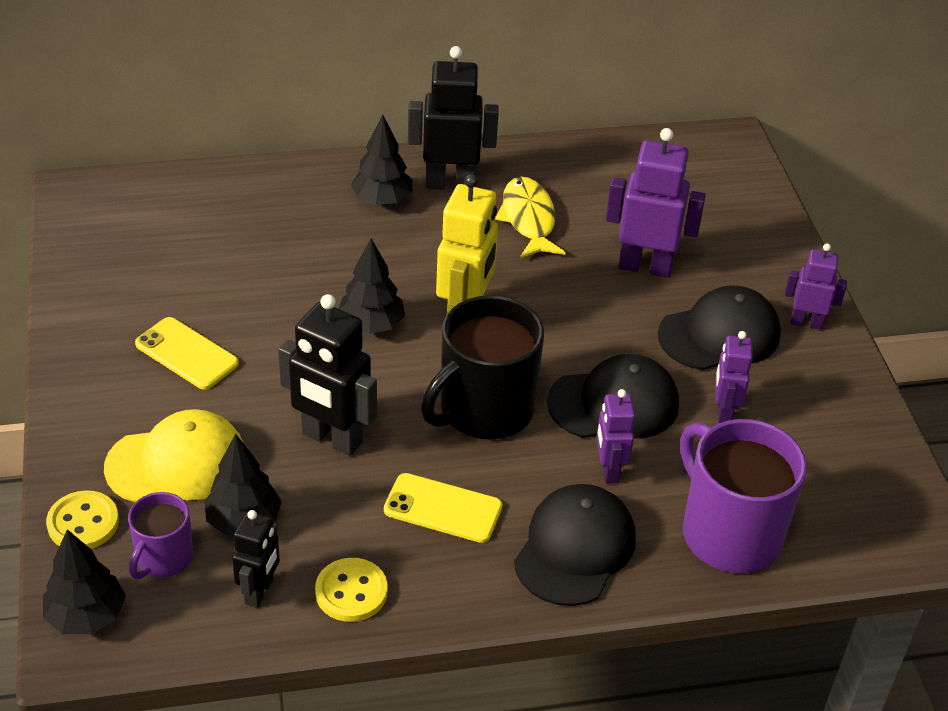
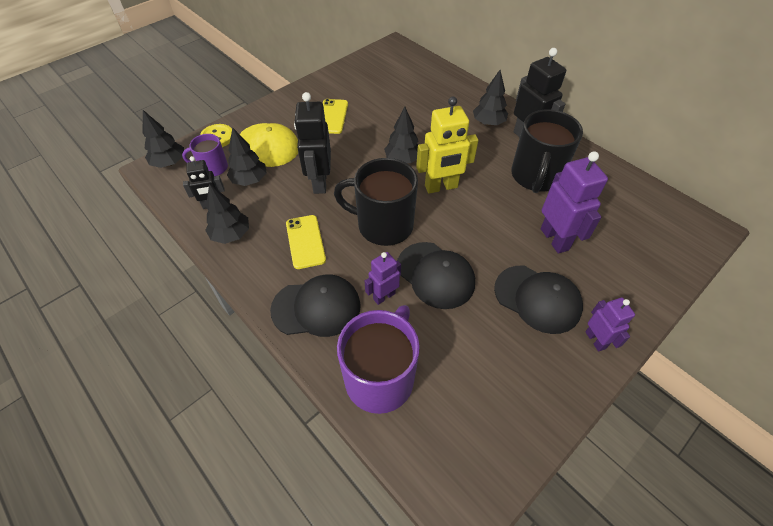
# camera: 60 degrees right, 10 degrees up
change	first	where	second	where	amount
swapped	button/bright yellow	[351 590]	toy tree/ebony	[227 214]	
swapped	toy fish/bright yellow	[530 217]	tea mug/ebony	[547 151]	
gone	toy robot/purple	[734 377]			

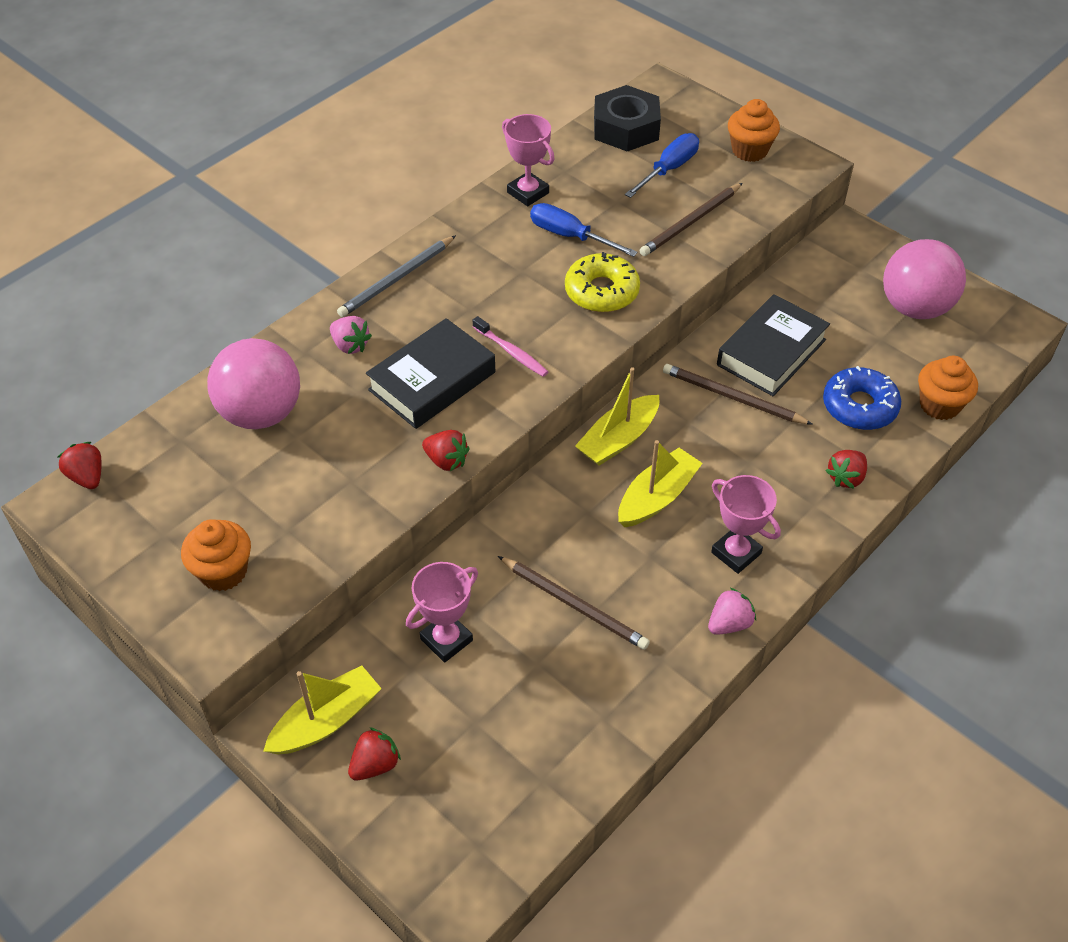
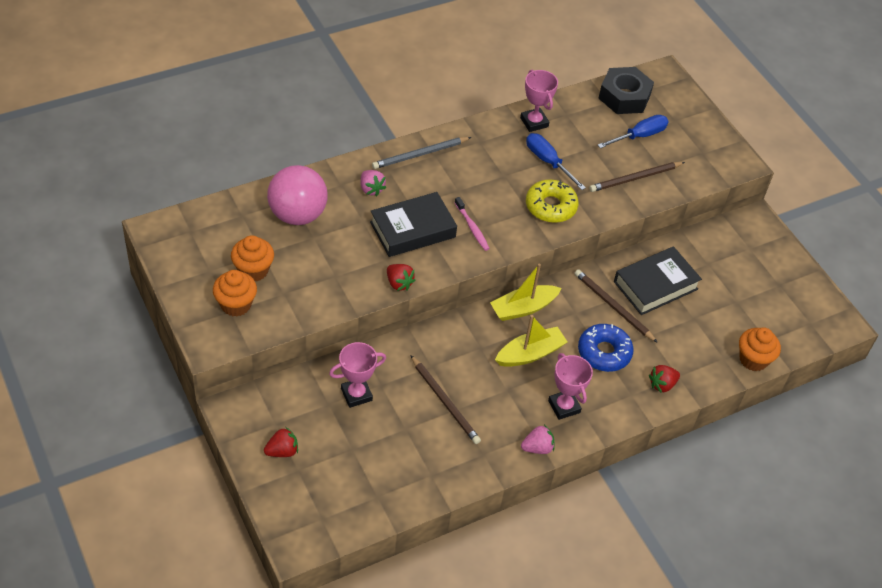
# camera: 15 degrees right, 0 degrees up
change	first	where	second	where	amount
shifted	muffin/orange-coloured	[754 130]		[252 258]	
shifted	donut/cobalt	[862 398]		[606 348]	
gone	berry/red	[79 465]			
gone	toy boat/bright yellow	[322 710]			
gone	sphere/rose-pink	[924 279]			

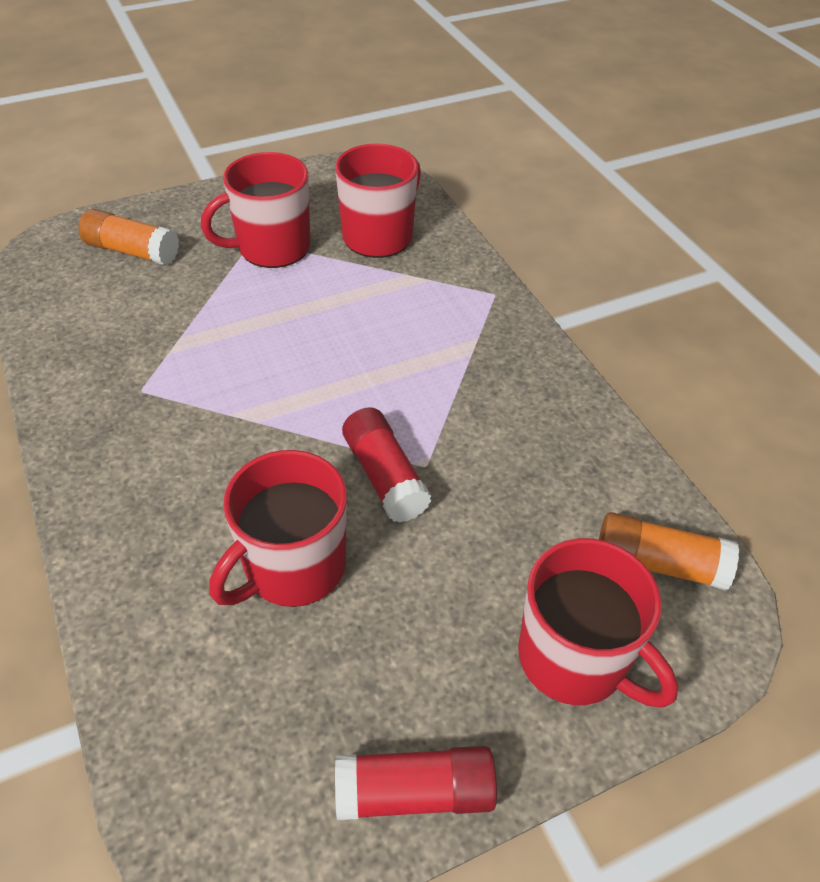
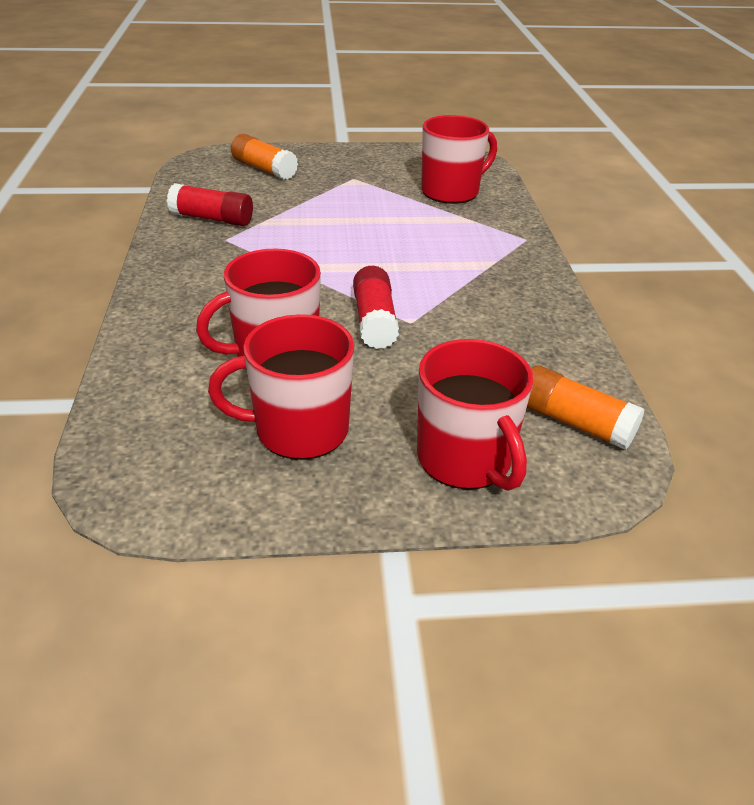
# camera: 20 degrees right, 10 degrees down
change	first	where	second	where	amount
shifted	glue/red	[416 783]		[210 204]	
shifted	tea mug/red	[255 210]		[281 387]	

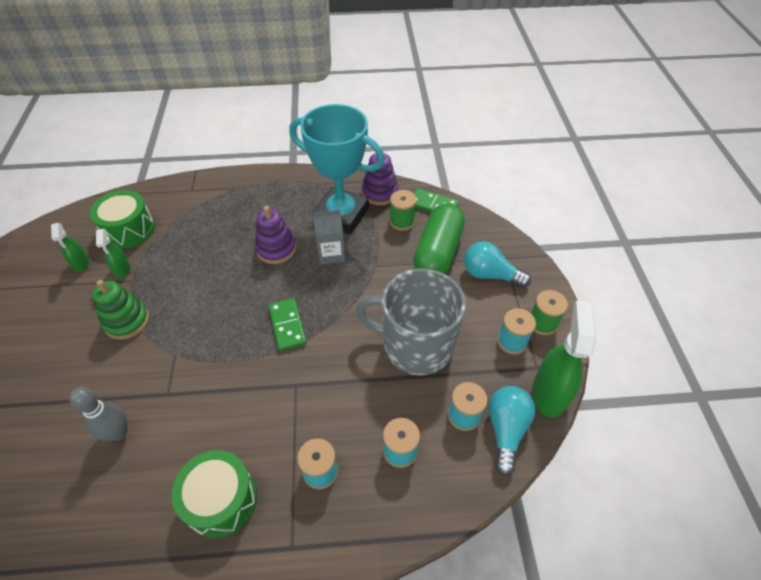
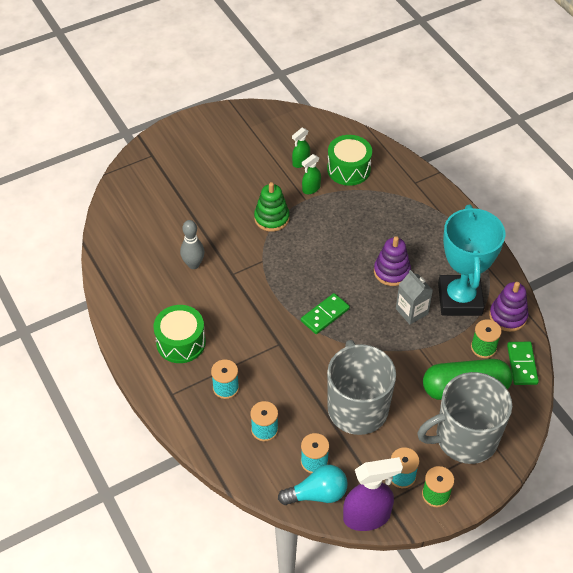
# camera: 65 degrees right, 0 degrees up
change	first	where	second	where	amount
repainted	sprayer/leaf-green	[564 359]	sprayer/purple	[373 494]	
swapped	lightbulb/teal	[497 264]	tea mug/grey	[464 418]	

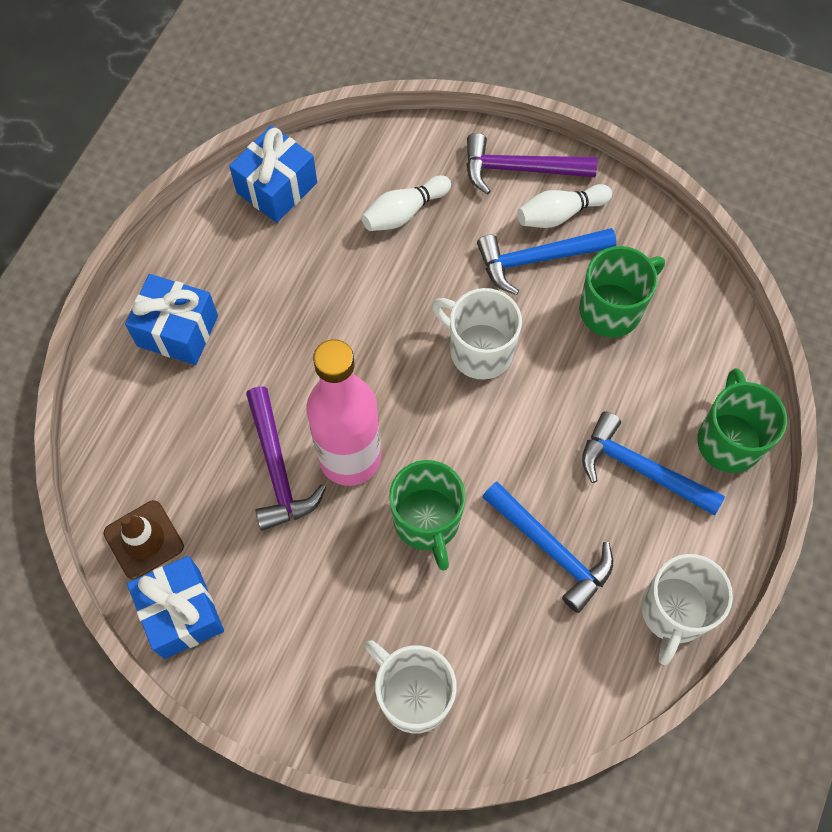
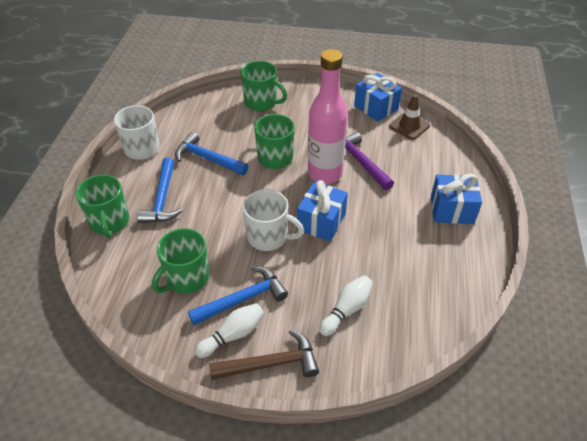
# camera: 165 degrees right, 20 degrees down
change	first	where	second	where	amount
rotated	claw hammer/cobalt	[653 463]		[160 190]	75 degrees clockwise
repainted	claw hammer/purple	[531 164]	claw hammer/brown	[264 354]	
repainted	tea mug/pure white	[411 686]	tea mug/leaf-green	[264 86]	
shifted	gift/cobalt	[273 174]		[322 211]	

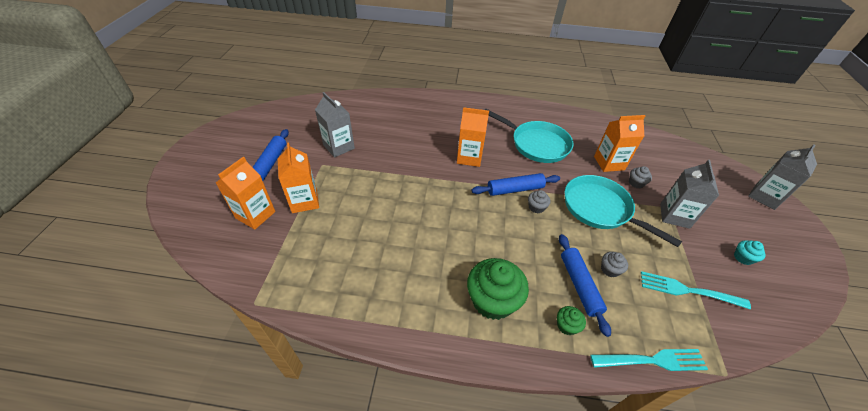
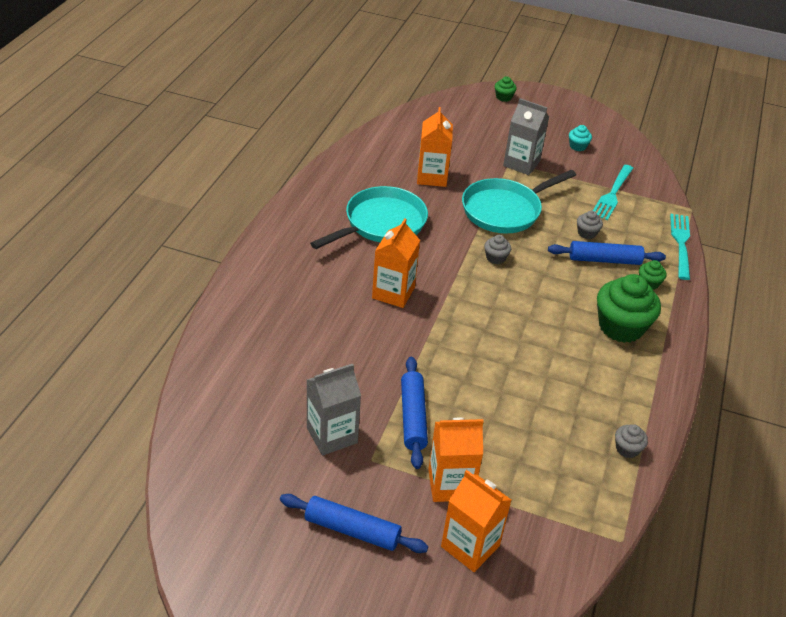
# camera: 80 degrees left, 5 degrees down
change	first	where	second	where	amount
shifted	pastry roller/cobalt	[516 184]		[414 413]	
swapped	milk carton/grey	[782 177]	muffin/leaf-green	[506 89]	
shifted	muffin/grey	[640 177]		[631 441]	

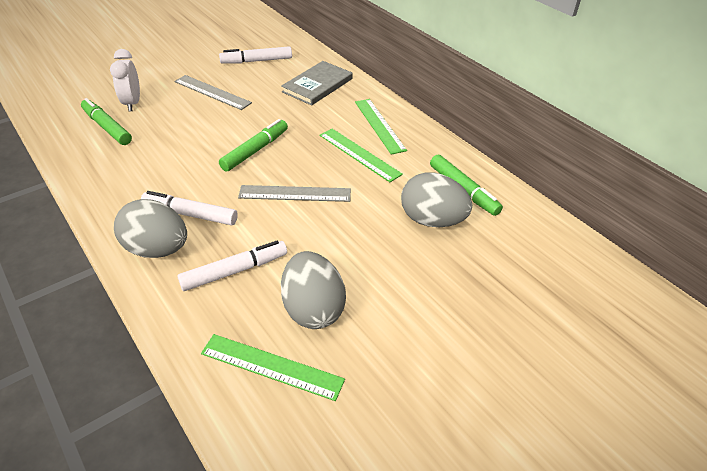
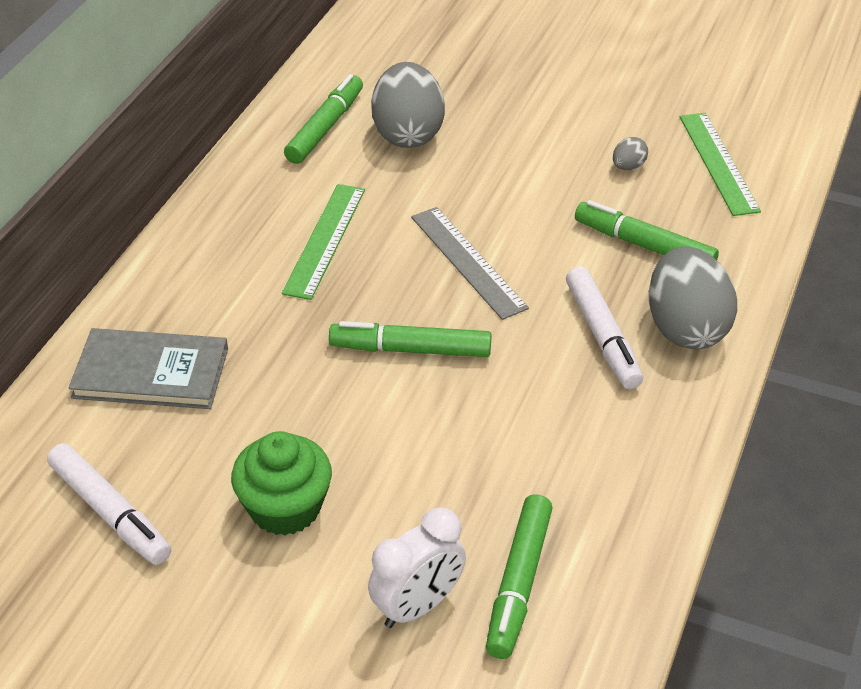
# camera: 120 degrees left, 0 degrees up
change	first	where	second	where	amount
swapped	measuring stick/grey	[213 92]	muffin/leaf-green	[281 483]	
repainted	felt pen/pure white	[232 266]	felt pen/leaf-green	[647 230]	
scaled	egg shape/grey	[313 290]		[630 153]	x0.42
gone	measuring stick/leaf-green	[381 127]			

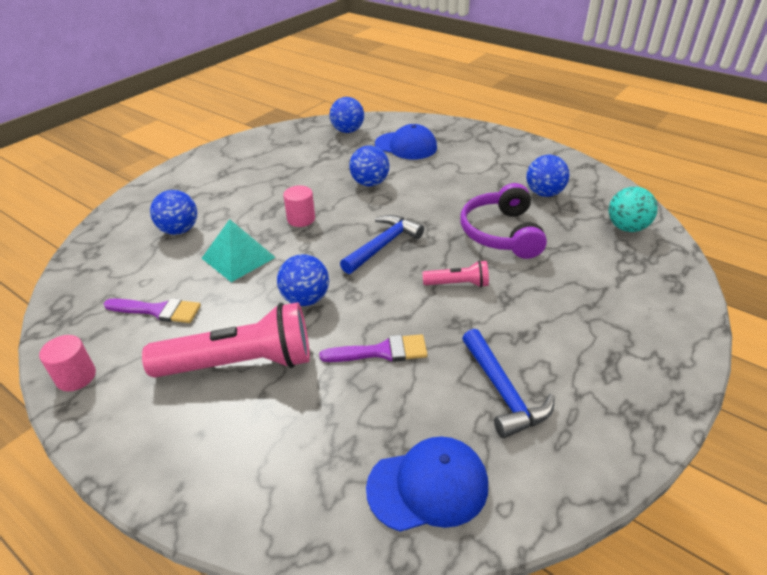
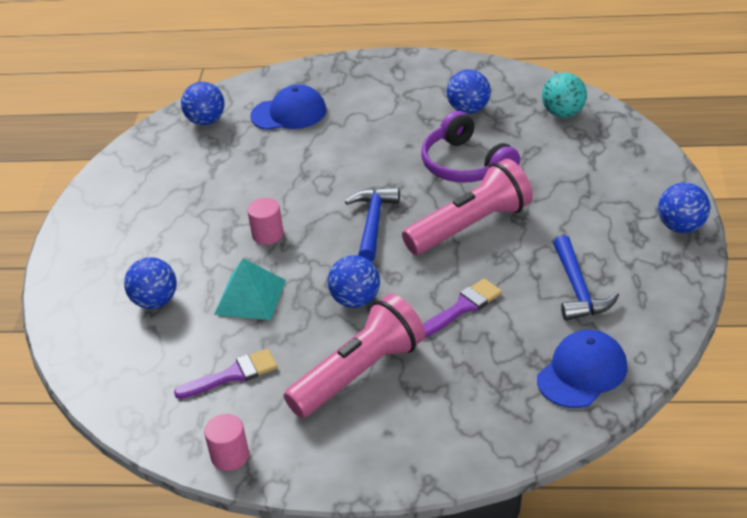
# camera: 30 degrees left, 0 degrees up
change	first	where	second	where	amount
scaled	torch/rose-pink	[455 273]		[467 207]	x2.08
rotated	claw hammer/cobalt	[508 383]		[586 278]	45 degrees clockwise
shifted	sphere/cobalt	[369 165]		[684 207]	

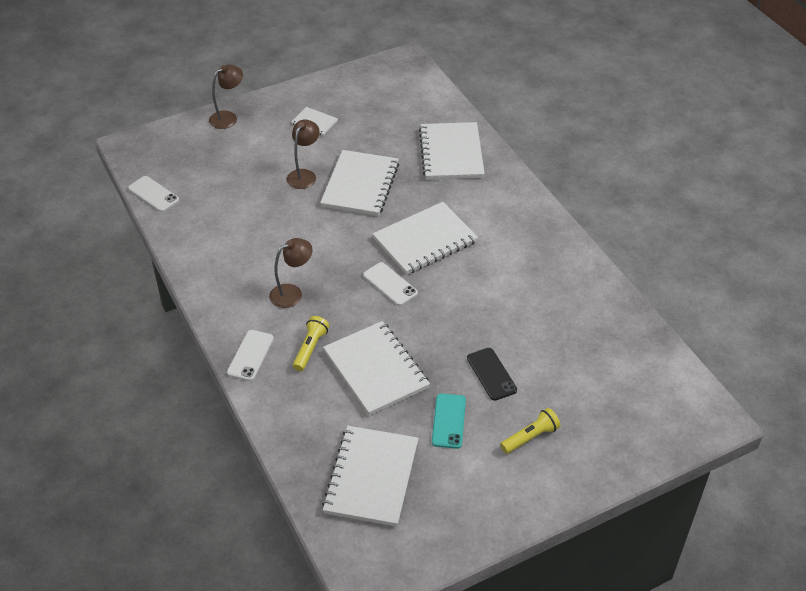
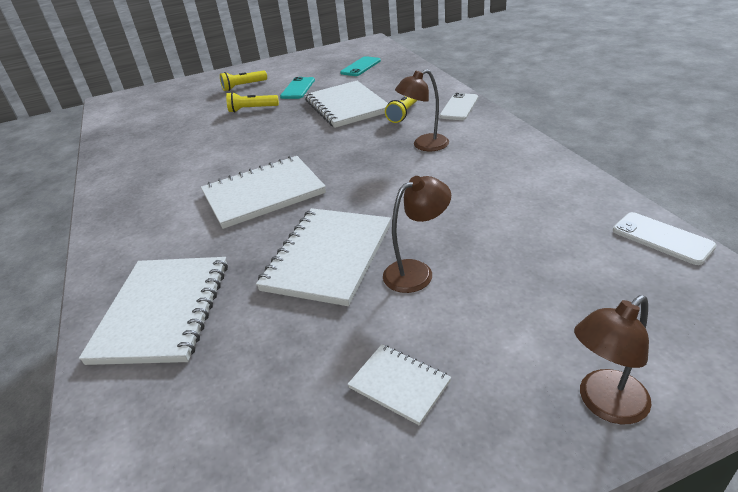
# camera: 170 degrees left, 10 degrees down
change	first	where	second	where	amount
swapped	smartphone/ebony	[492 374]	torch/bright yellow	[252 102]	
swapped	notepad/pure white	[370 476]	smartphone/teal	[360 66]	
rotated	reading lamp/brown	[303 154]		[417 234]	150 degrees counterclockwise
gone	smartphone/pure white	[390 284]			

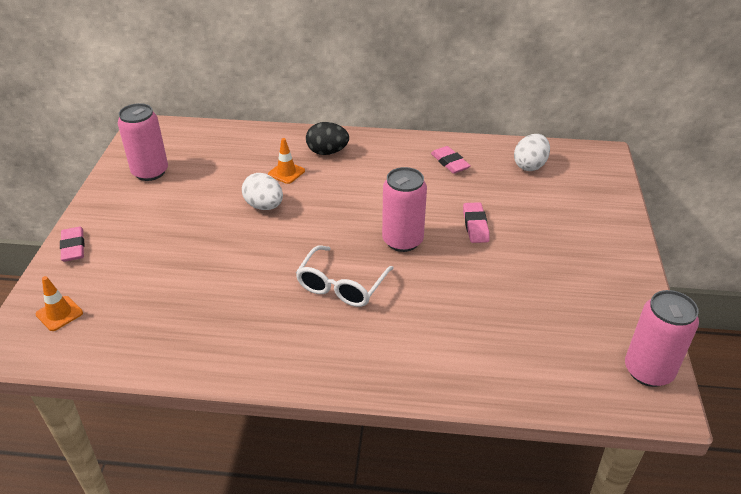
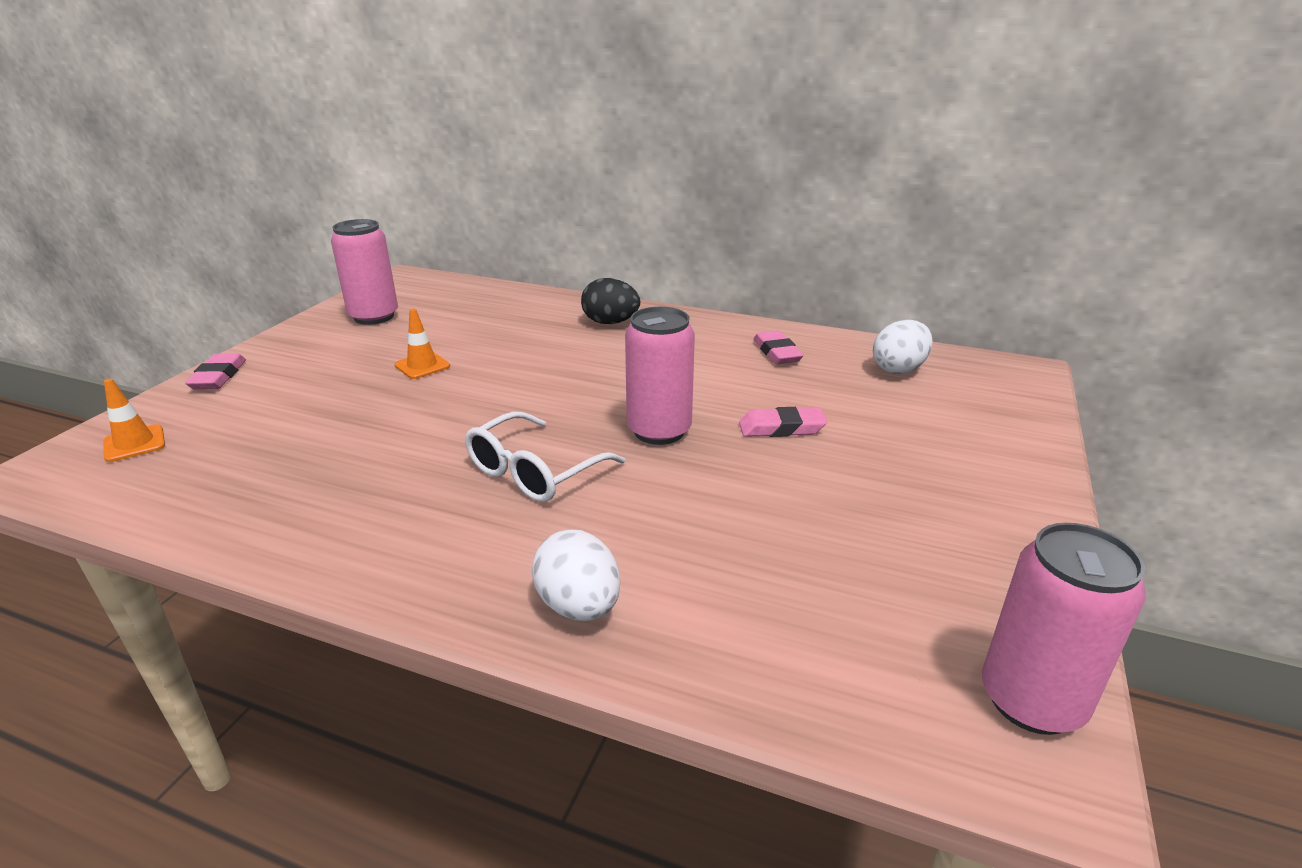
# camera: 15 degrees right, 10 degrees down
change	first	where	second	where	amount
shifted	traffic cone/orange-coloured	[286 161]		[422 344]	
shifted	egg shape/pure white	[262 191]		[576 575]	
rotated	eraser/rose-pink	[476 222]		[783 422]	75 degrees clockwise

